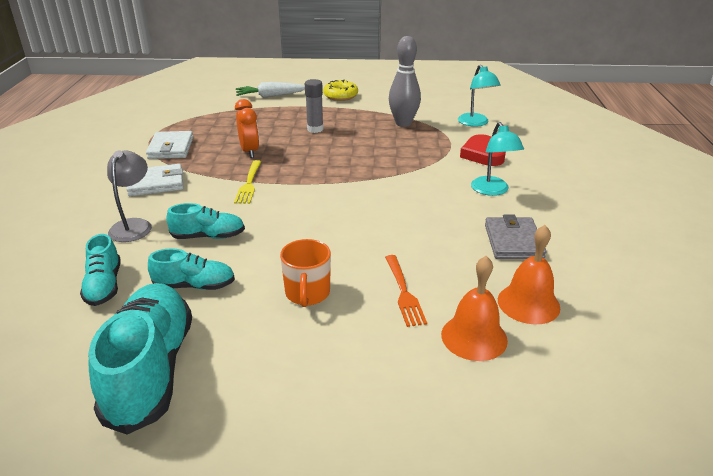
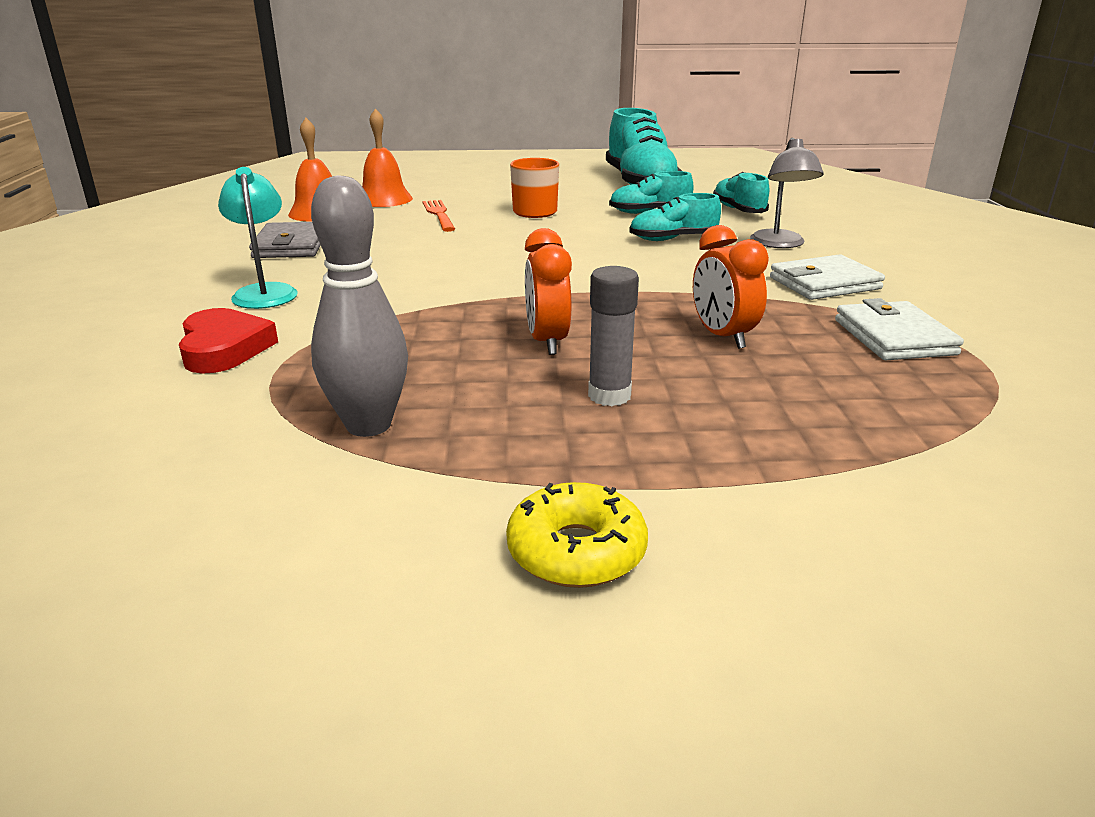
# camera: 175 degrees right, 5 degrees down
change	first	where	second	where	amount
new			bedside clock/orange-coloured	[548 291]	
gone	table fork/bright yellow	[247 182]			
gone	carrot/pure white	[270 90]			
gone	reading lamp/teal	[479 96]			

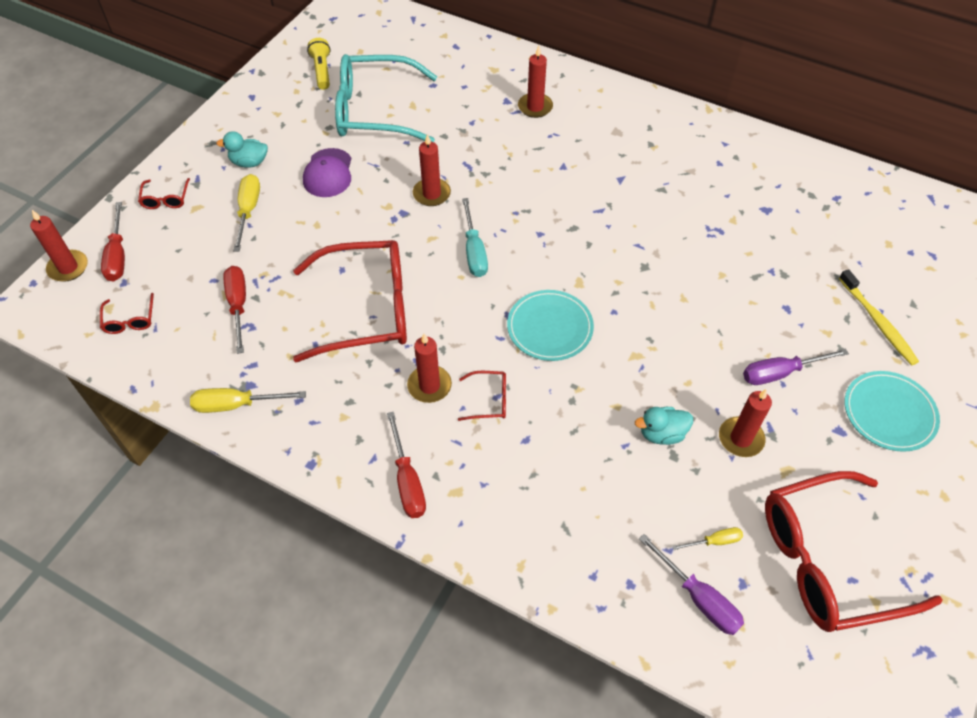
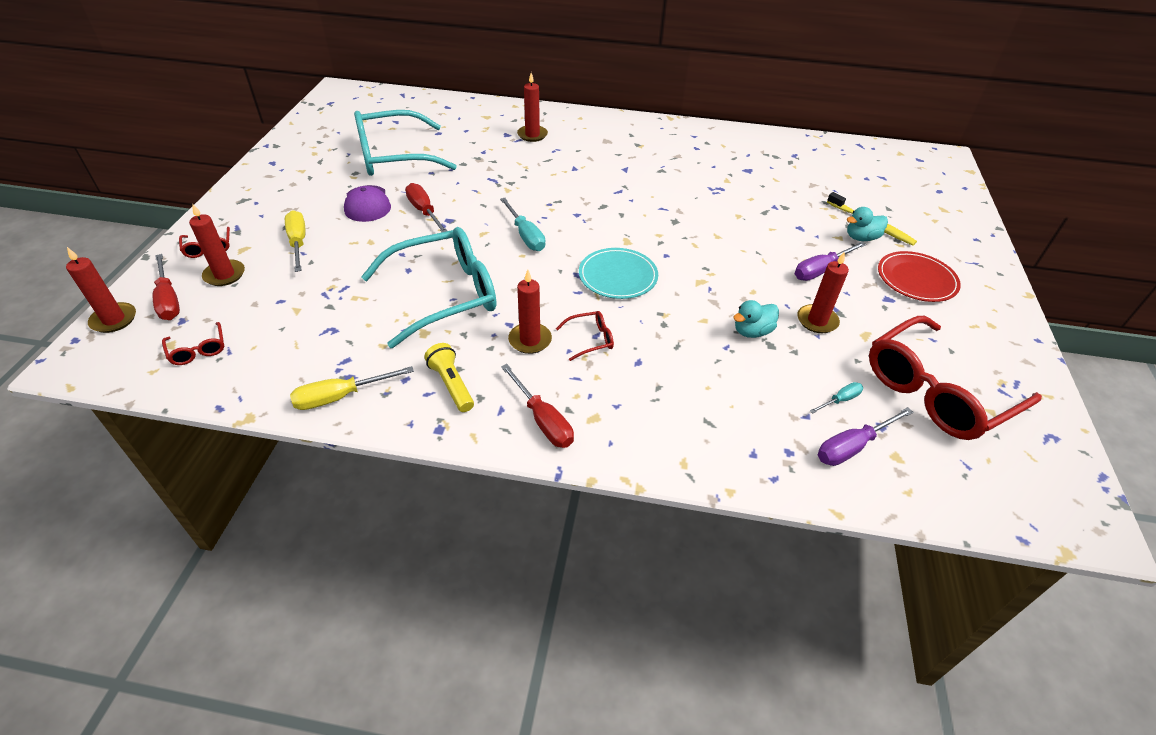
# camera: 20 degrees left, 10 degrees down
change	first	where	second	where	amount
shifted	pillar candle/red	[432 170]		[217 244]	
repainted	glasses/red	[350 301]	glasses/teal	[428 287]	
shifted	screwdriver/red	[234 310]		[426 207]	
shifted	torch/bright yellow	[318 64]		[449 377]	
repainted	screwdriver/bright yellow	[707 538]	screwdriver/teal	[836 397]	
rotated	screwdriver/purple	[691 584]		[865 436]	120 degrees clockwise
shifted	toy duck/teal	[242 149]		[867 224]	
repainted	plate/teal	[892 411]	plate/red	[919 276]	

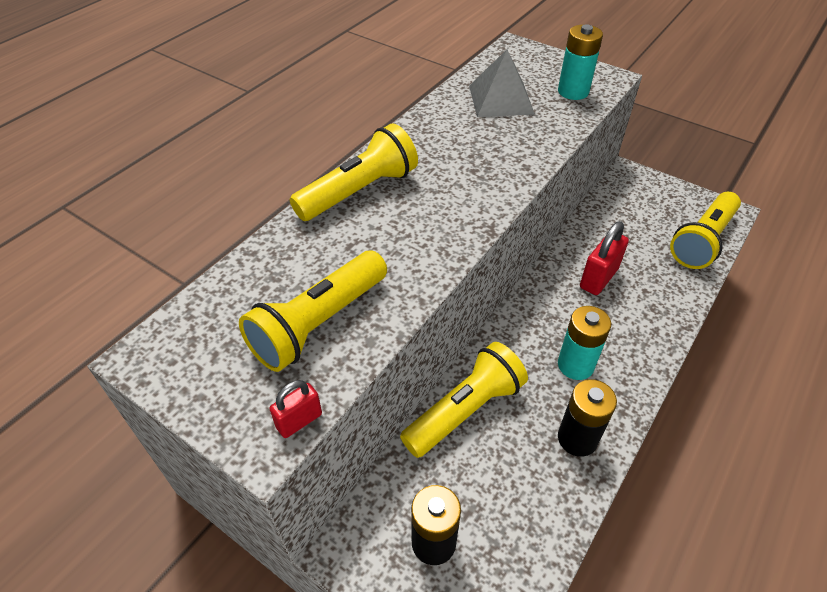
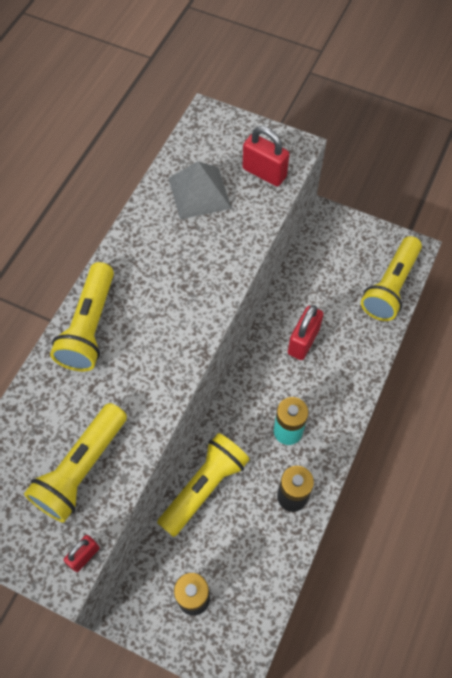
# camera: 10 degrees left, 15 degrees up
change	first	where	second	where	amount
rotated	torch/bright yellow	[354 172]		[82 316]	150 degrees clockwise
swapped	AA battery/teal	[580 62]	small lock/red	[266 156]	

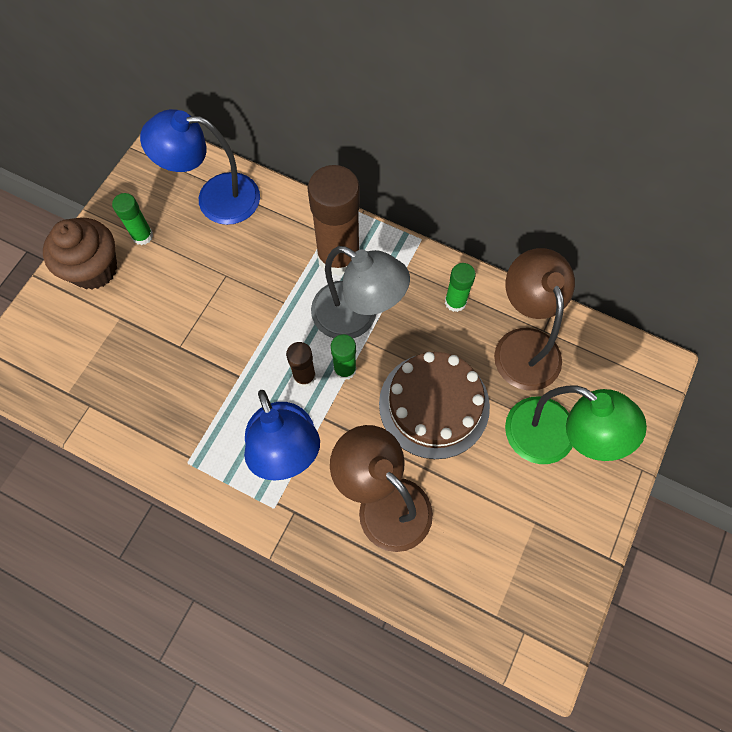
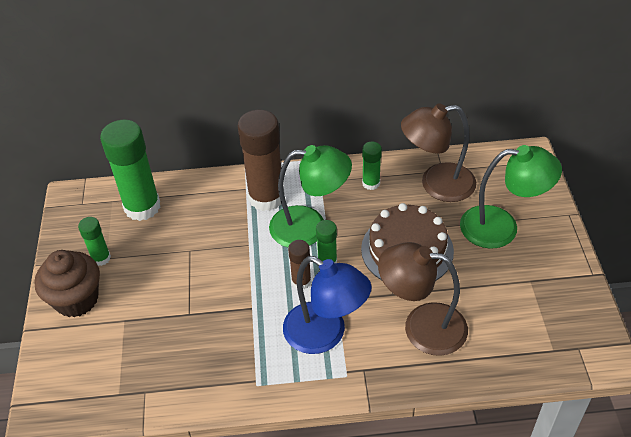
# camera: 30 degrees left, 20 degrees down
change	first	where	second	where	amount
swapped	reading lamp/cobalt	[200 167]	glue/leaf-green	[130 170]	
repainted	reading lamp/grey	[360 292]	reading lamp/leaf-green	[310 196]	
rotated	reading lamp/brown	[534 319]		[438 152]	60 degrees counterclockwise

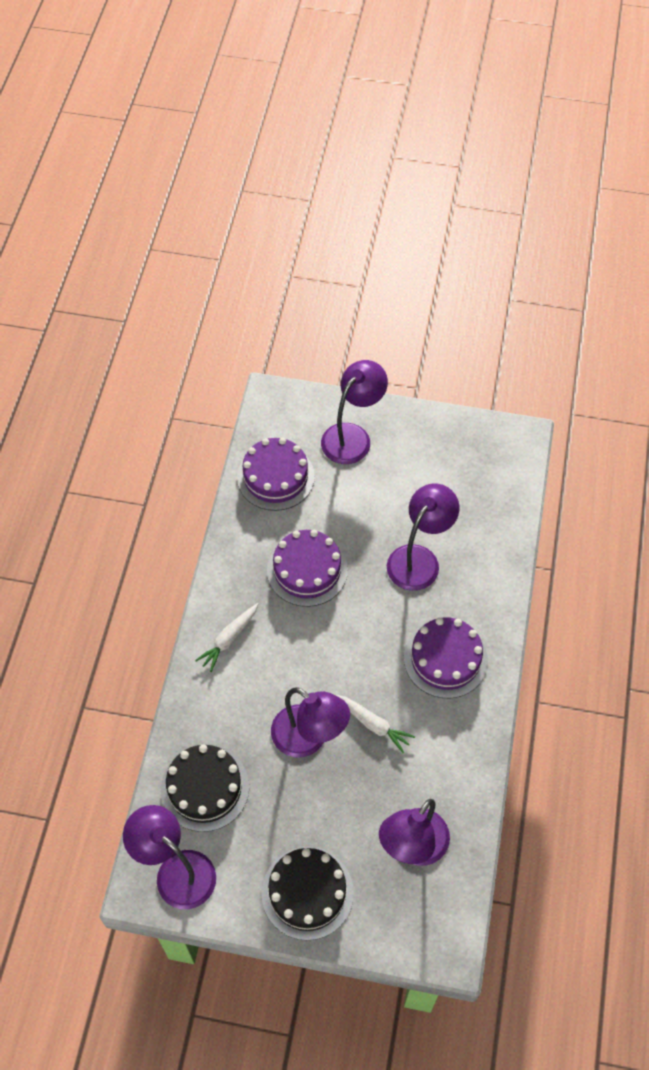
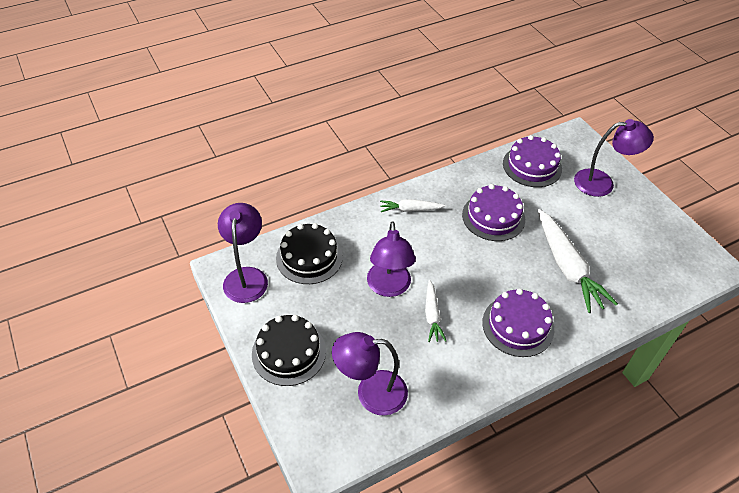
# camera: 50 degrees right, 10 degrees down
change	first	where	second	where	amount
swapped	reading lamp/purple	[423 537]	carrot/pure white	[578 261]	

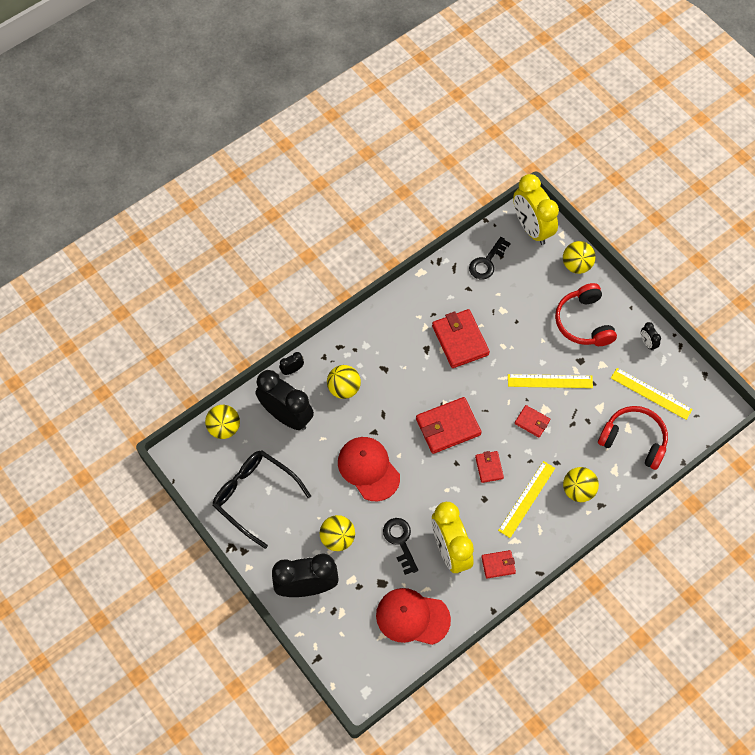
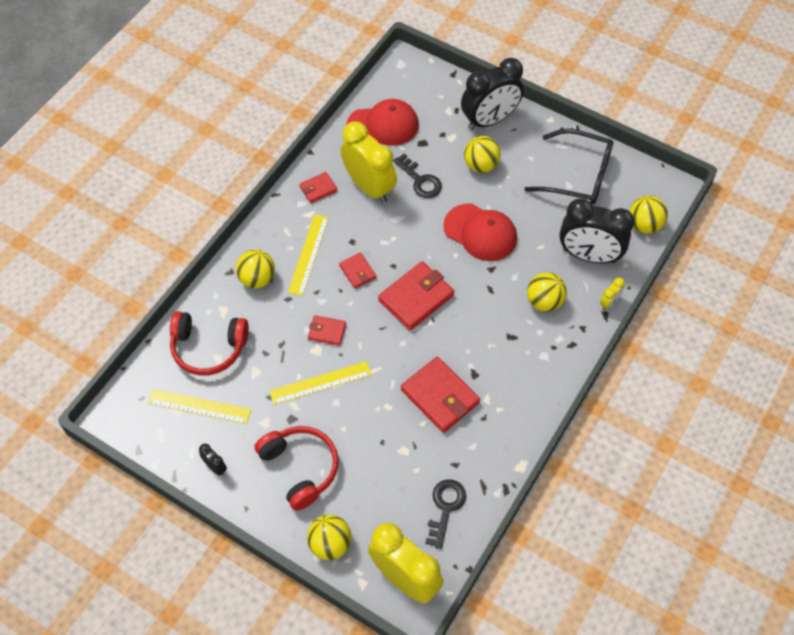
# camera: 160 degrees right, 5 degrees down
change	first	where	second	where	amount
repainted	bedside clock/ebony	[291 363]	bedside clock/bright yellow	[612 293]	

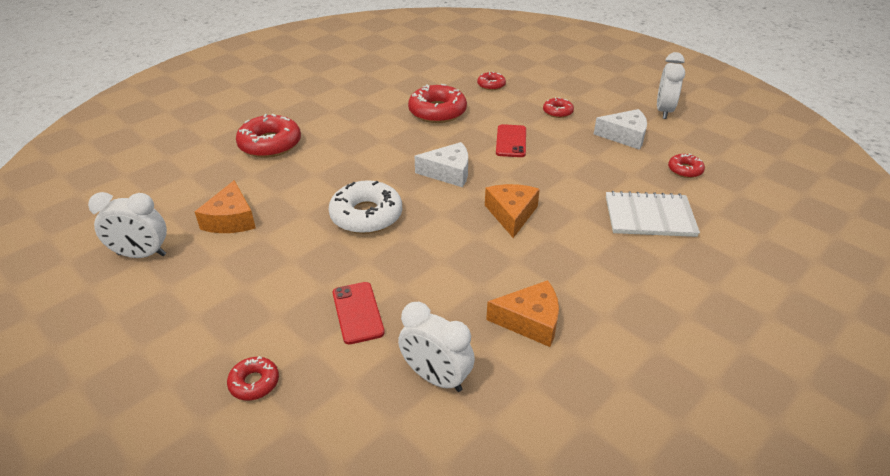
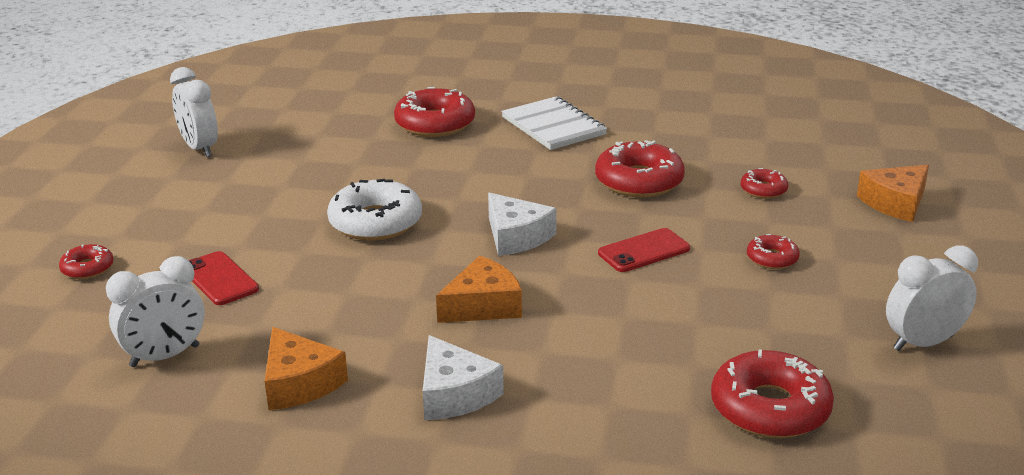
# camera: 55 degrees right, 10 degrees down
change	first	where	second	where	amount
rotated	bedside clock/pure white	[436 347]		[155 311]	120 degrees counterclockwise
rotated	smartphone/red	[359 313]		[224 278]	75 degrees counterclockwise
shifted	cheese/pure white	[620 129]		[463 377]	
shifted	notepad/pure white	[653 214]		[554 123]	
scaled	donut/red	[686 166]		[772 393]	x1.92
shifted	cheese/orange-coloured	[225 206]		[893 193]	

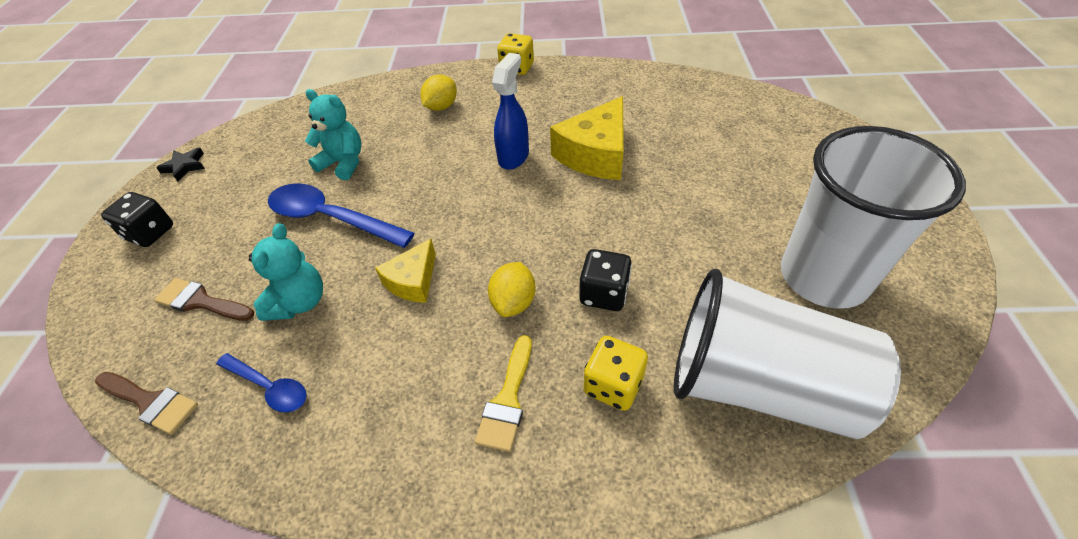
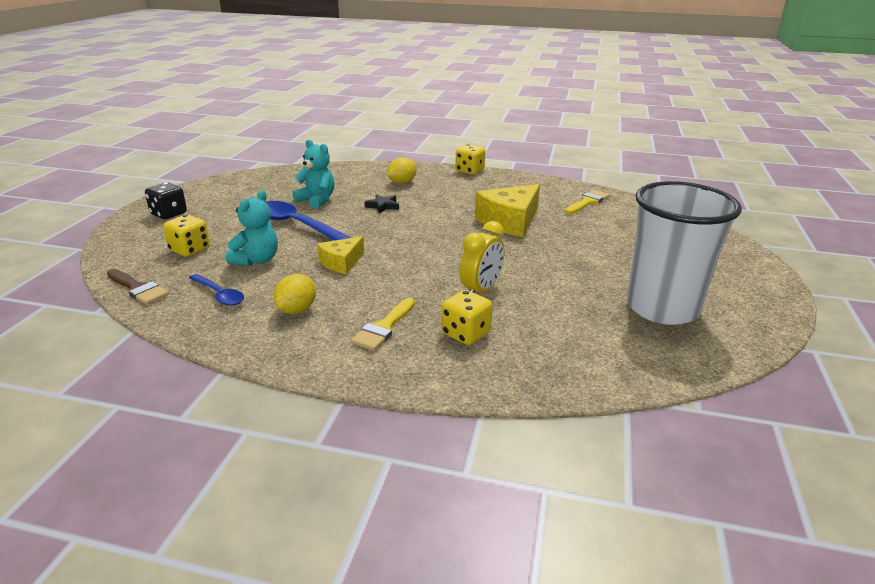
# camera: 10 degrees right, 20 degrees down
change	first	where	second	where	amount
swapped	paintbrush/brown	[204 299]	die/bright yellow	[186 236]	
shifted	citrus fruit/bright yellow	[512 289]		[294 294]	
shifted	star shape/ebony	[180 164]		[381 204]	
swapped	die/ebony	[605 280]	bedside clock/bright yellow	[482 257]	
new			paintbrush/bright yellow	[587 202]	
gone	sprayer/cobalt	[510 111]			
gone	cup/pure white	[787 354]			

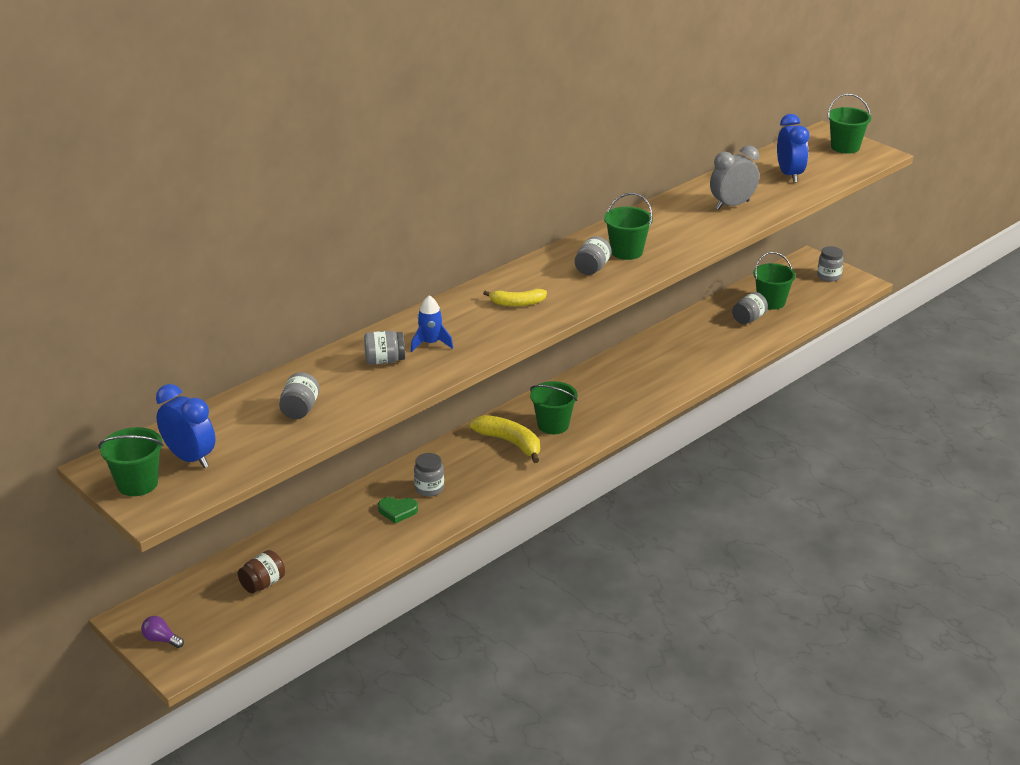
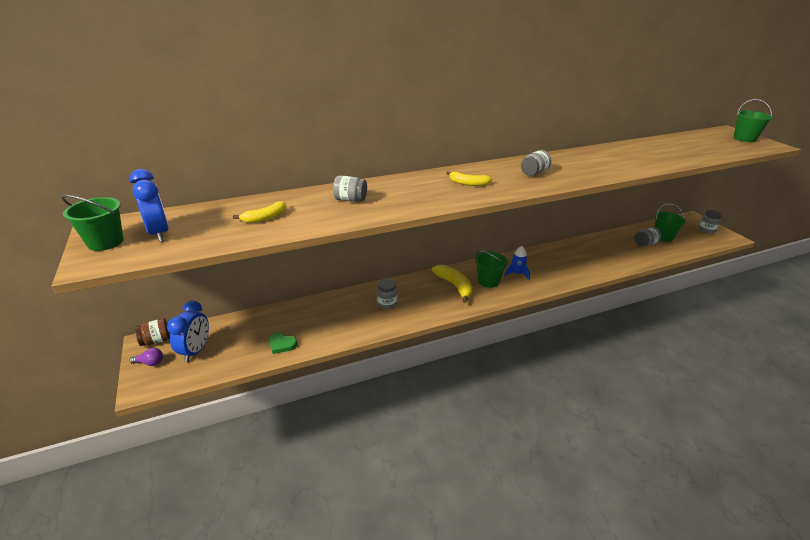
# camera: 20 degrees right, 0 degrees up
change	first	where	second	where	amount
rotated	lightbulb/purple	[162 632]		[146 357]	135 degrees clockwise
shifted	preserve jar/brown	[261 571]		[152 332]	
shifted	bedside clock/cobalt	[793 148]		[188 331]	
swapped	preserve jar/grey	[299 395]	toy banana/bright yellow	[260 212]	
shifted	heart/leaf-green	[398 510]		[283 343]	
shifted	toy rocket/cobalt	[432 323]		[517 263]	
gone	pail/leaf-green	[628 226]			
gone	bedside clock/grey	[734 177]			

